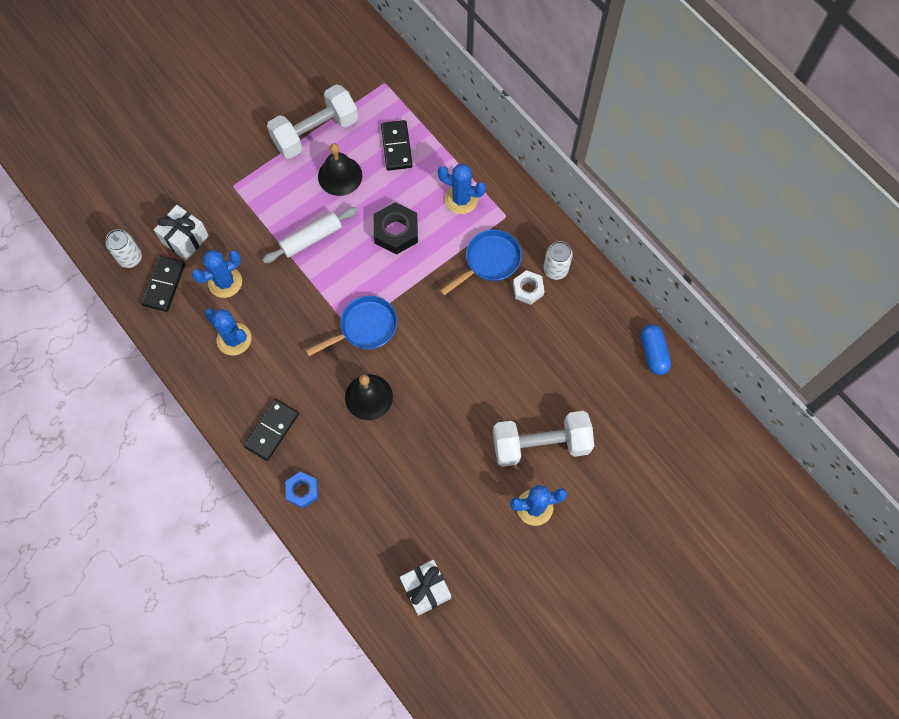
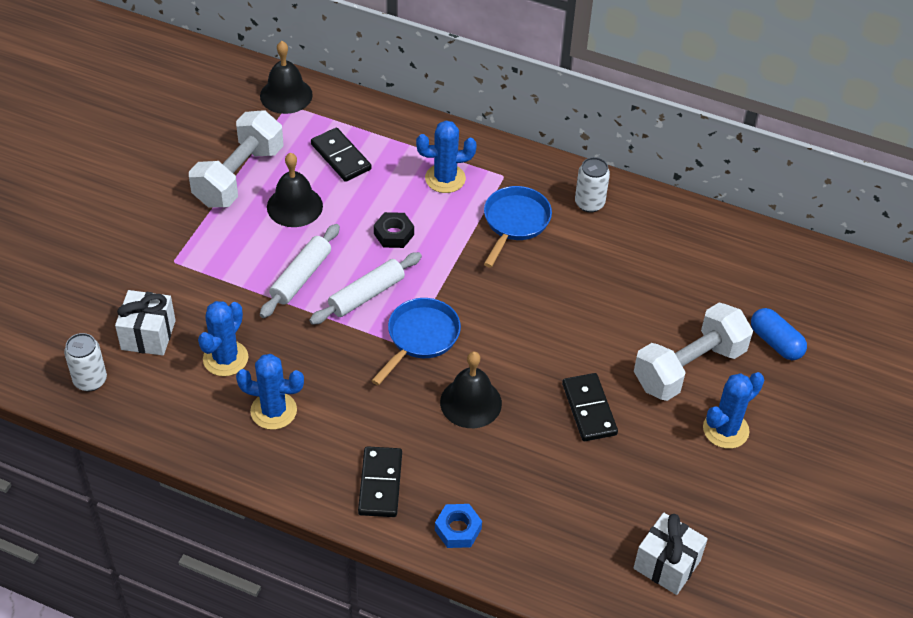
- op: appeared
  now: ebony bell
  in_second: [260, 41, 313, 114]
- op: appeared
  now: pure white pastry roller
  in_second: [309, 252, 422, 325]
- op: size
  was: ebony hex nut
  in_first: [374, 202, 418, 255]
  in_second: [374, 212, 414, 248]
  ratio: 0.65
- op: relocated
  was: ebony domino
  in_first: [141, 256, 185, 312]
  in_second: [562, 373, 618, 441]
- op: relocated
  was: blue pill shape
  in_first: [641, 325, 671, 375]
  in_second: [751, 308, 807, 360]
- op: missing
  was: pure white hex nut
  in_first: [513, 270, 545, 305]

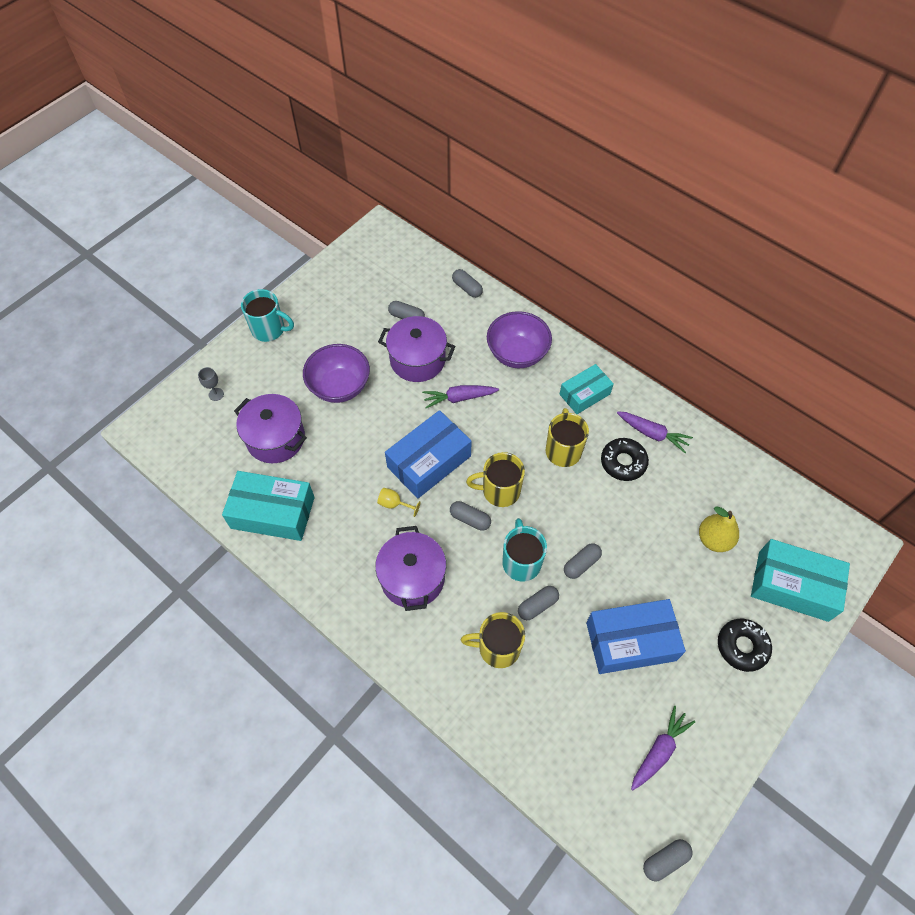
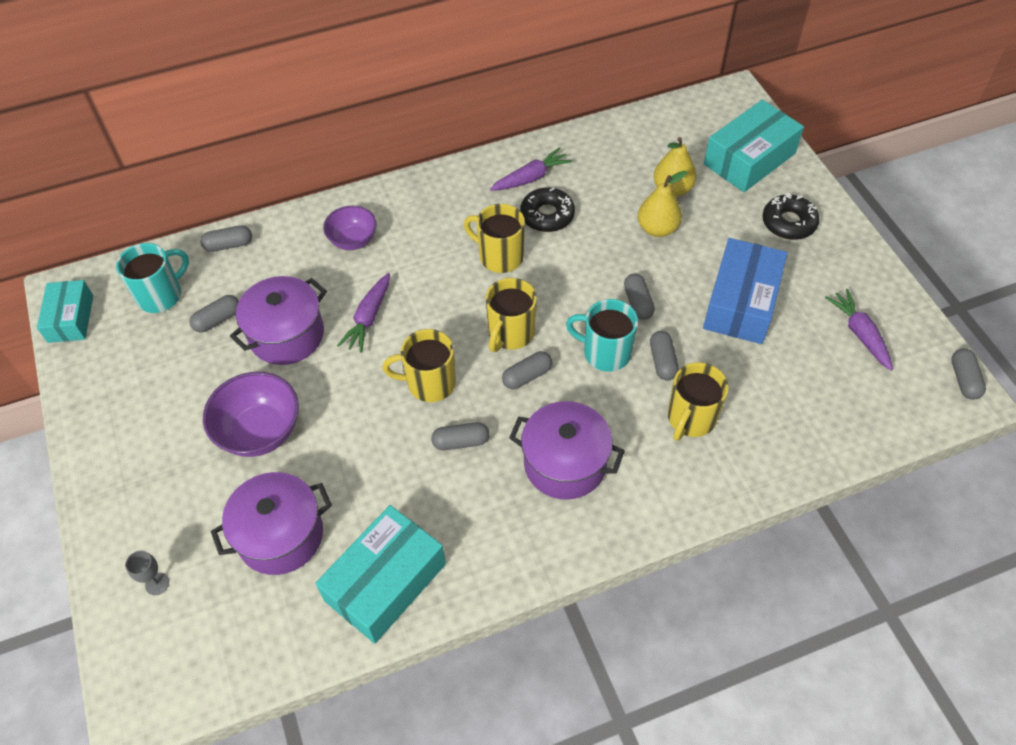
- op: relocated
  was: teal package
  in_first: [560, 364, 614, 414]
  in_second: [37, 280, 93, 343]
- op: relocated
  was: teal coffee mug
  in_first: [241, 289, 294, 342]
  in_second: [116, 243, 189, 313]
- op: size
  was: royal purple serving bowl
  in_first: [487, 311, 552, 368]
  in_second: [323, 206, 377, 250]
  ratio: 0.65
- op: exchanged
  was: blue package
  now: bright yellow coffee mug
  in_first: [385, 410, 472, 498]
  in_second: [382, 329, 456, 402]
- op: exchanged
  was: bright yellow chalice
  now: ash-grey pill shape
  in_first: [377, 488, 421, 517]
  in_second: [431, 422, 490, 450]
- op: appeared
  now: bright yellow toy pear
  in_second: [638, 171, 687, 237]

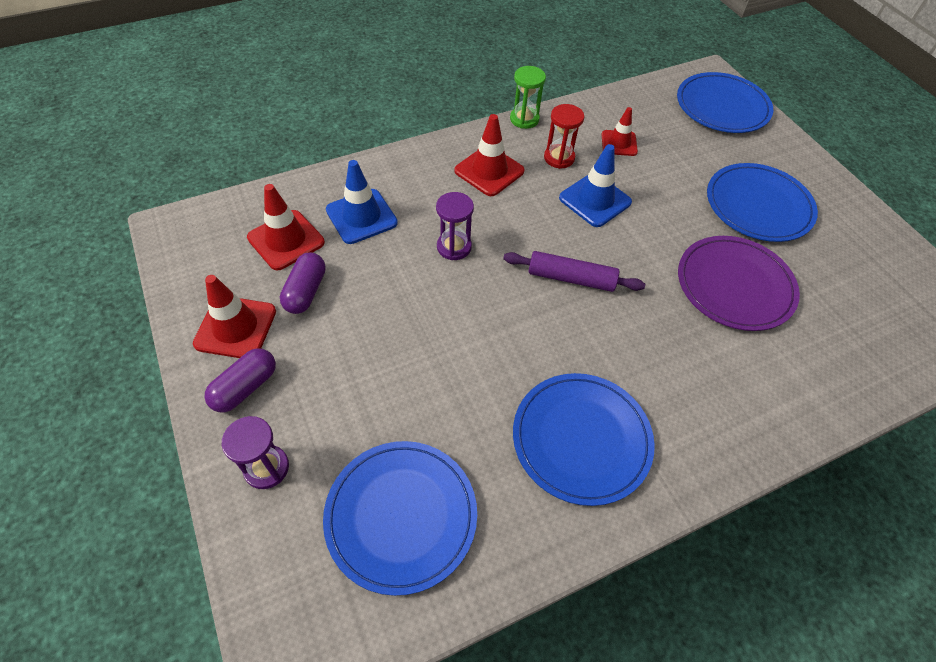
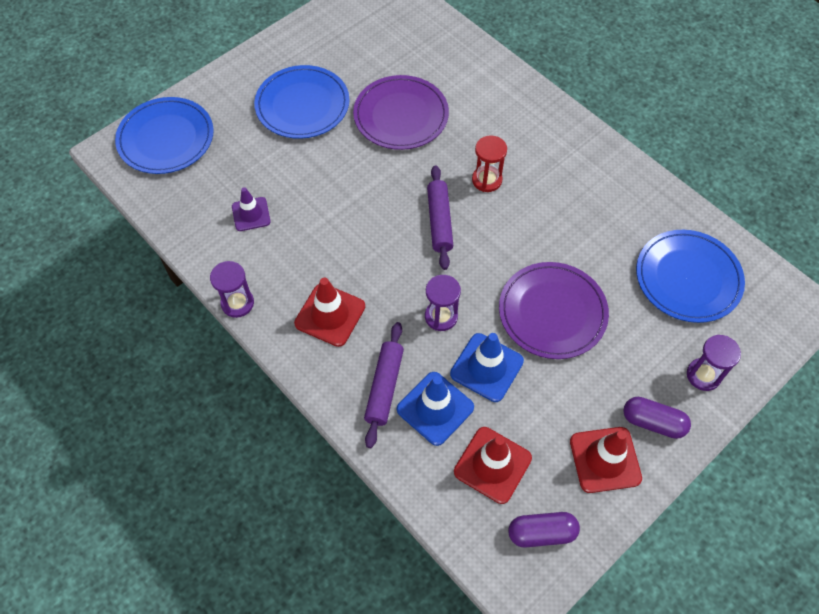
- op: colour
  was: leaf-green sand timer
  now: royal purple sand timer
  in_first: [510, 66, 546, 129]
  in_second: [210, 261, 254, 318]
- op: colour
  was: scarlet traffic cone
  now: royal purple traffic cone
  in_first: [601, 107, 638, 156]
  in_second: [232, 187, 271, 231]
- op: appeared
  now: royal purple pastry roller
  in_second: [364, 322, 404, 448]
- op: relocated
  was: blue traffic cone
  in_first: [559, 144, 632, 227]
  in_second: [450, 333, 524, 402]
- op: relocated
  was: scarlet sand timer
  in_first: [544, 104, 584, 169]
  in_second: [472, 135, 507, 192]
- op: appeared
  now: royal purple plate
  in_second: [499, 262, 609, 359]
- op: relocated
  was: royal purple pill shape
  in_first: [280, 252, 326, 314]
  in_second: [508, 512, 580, 548]
- op: missing
  was: blue plate
  in_first: [513, 373, 655, 506]

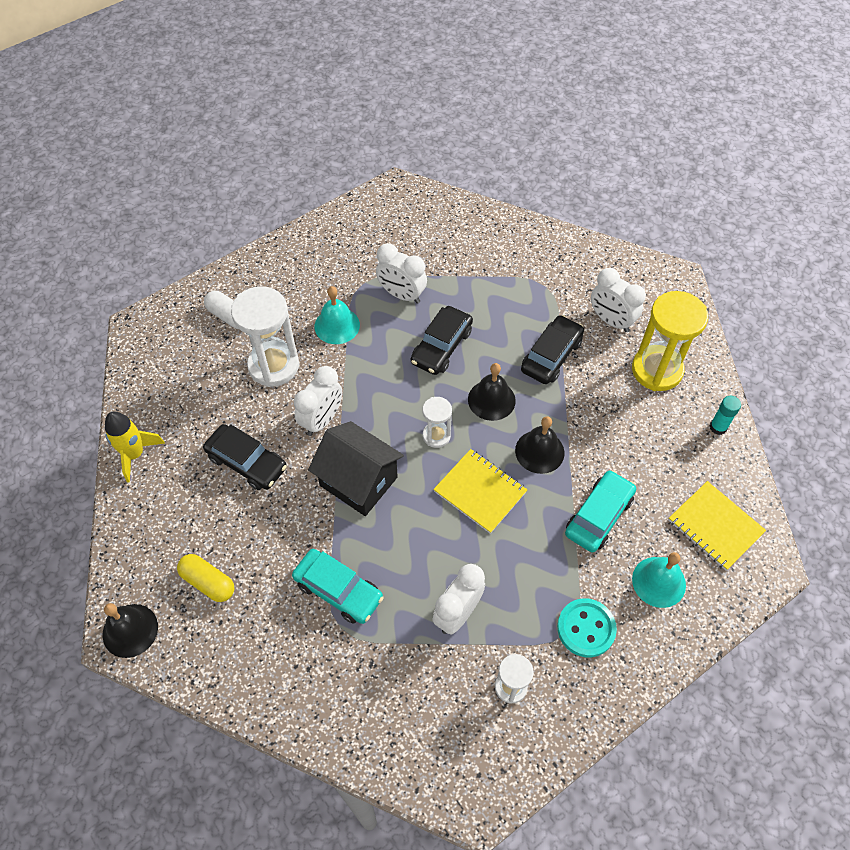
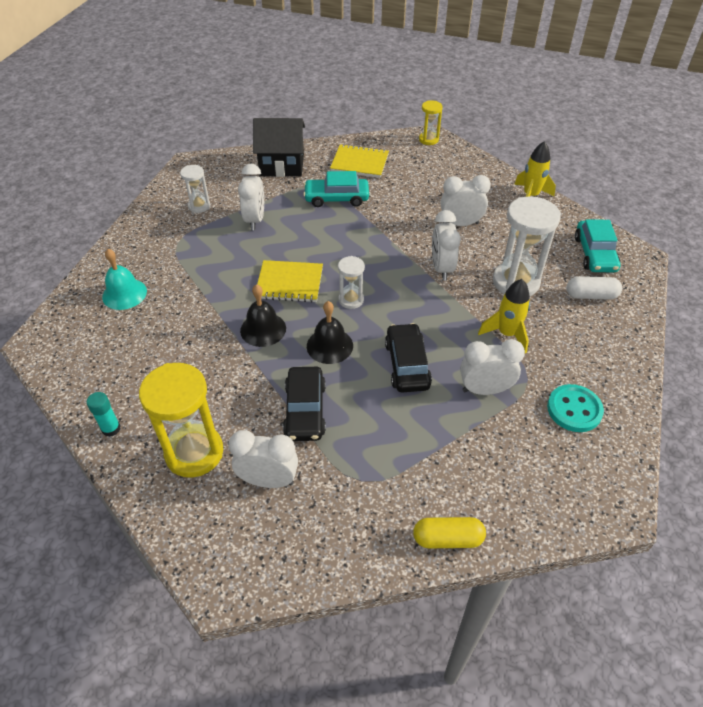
- op: relocated
  was: ebony house
  in_first: [308, 421, 404, 516]
  in_second: [253, 118, 305, 177]
- op: relocated
  was: bright yellow notebook
  in_first: [669, 481, 766, 570]
  in_second: [330, 144, 389, 178]
- op: relocated
  was: bright yellow pill shape
  in_first: [177, 554, 234, 602]
  in_second: [413, 517, 486, 548]
- op: exchanged
  was: ebony bell
  now: bright yellow sand timer
  in_first: [102, 603, 158, 658]
  in_second: [419, 100, 443, 145]
- op: exchanged
  was: ebony automobile
  now: pure white alarm clock
  in_first: [203, 424, 287, 490]
  in_second: [440, 175, 491, 226]
- op: exchanged
  was: teal bell
  now: bright yellow toy rocket
  in_first: [314, 286, 360, 344]
  in_second: [478, 279, 530, 353]
- op: relocated
  was: teal button
  in_first: [557, 598, 617, 657]
  in_second: [547, 384, 604, 432]
- op: relocated
  was: teal automobile
  in_first: [565, 470, 636, 553]
  in_second: [575, 219, 620, 272]

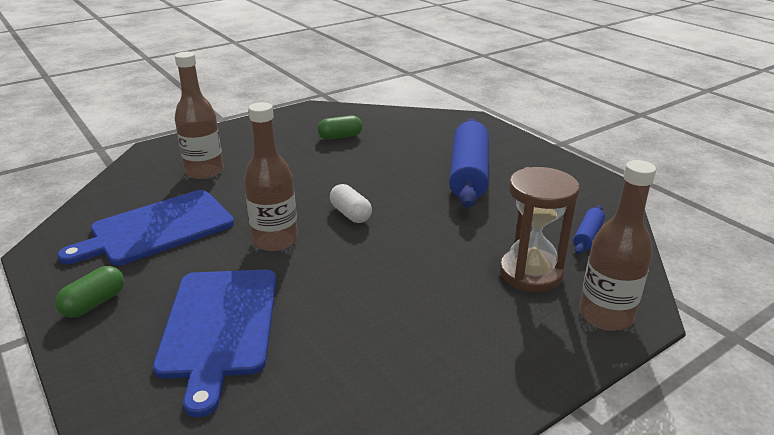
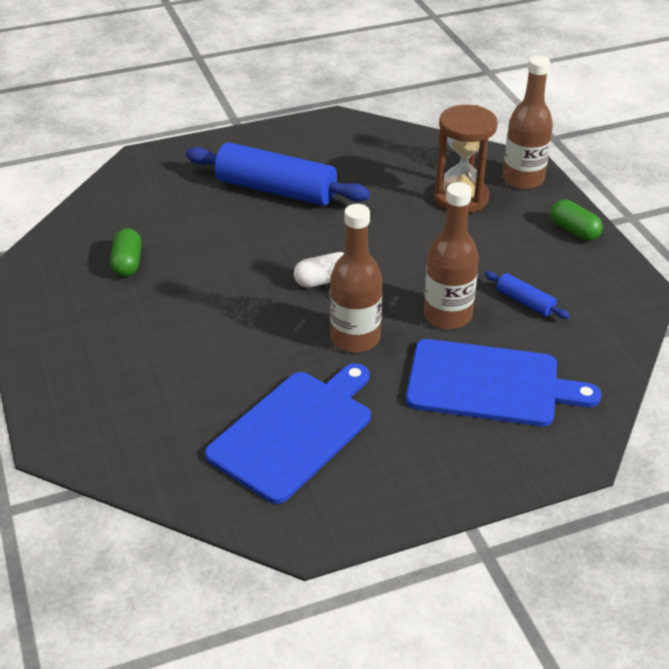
- op: spun
  was: blue cutting board
  in_first: [58, 190, 234, 265]
  in_second: [205, 363, 371, 504]
  clockwise: -120
- op: relocated
  was: dark brown drink bottle
  in_first: [175, 52, 224, 179]
  in_second: [424, 182, 479, 329]
- op: relocated
  was: blue pastry roller
  in_first: [573, 205, 605, 254]
  in_second: [485, 271, 570, 319]
- op: relocated
  was: leaf-green pill shape
  in_first: [55, 266, 124, 318]
  in_second: [550, 199, 603, 241]

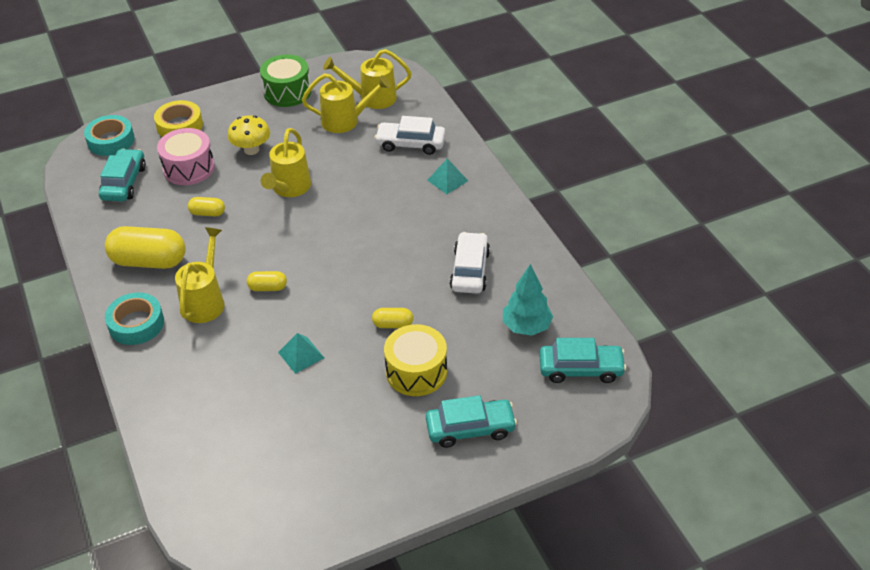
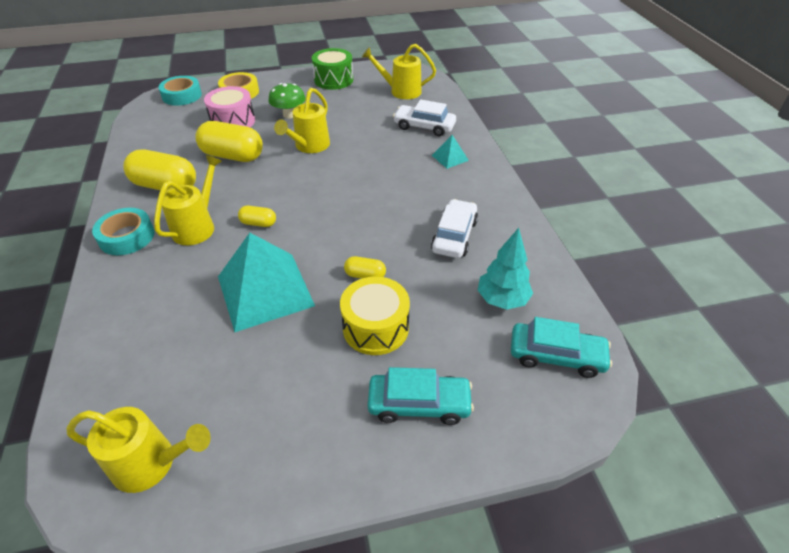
- op: relocated
  was: bright yellow sprinkling can
  in_first: [302, 73, 391, 133]
  in_second: [66, 407, 211, 493]
- op: size
  was: bright yellow pill shape
  in_first: [188, 197, 225, 217]
  in_second: [195, 121, 263, 162]
  ratio: 2.06
- op: size
  was: teal pyramid shape
  in_first: [278, 333, 324, 374]
  in_second: [218, 233, 315, 332]
  ratio: 2.25
- op: colour
  was: bright yellow toadstool
  now: leaf-green toadstool
  in_first: [228, 115, 270, 155]
  in_second: [269, 83, 306, 119]
- op: missing
  was: teal automobile
  in_first: [99, 149, 146, 201]

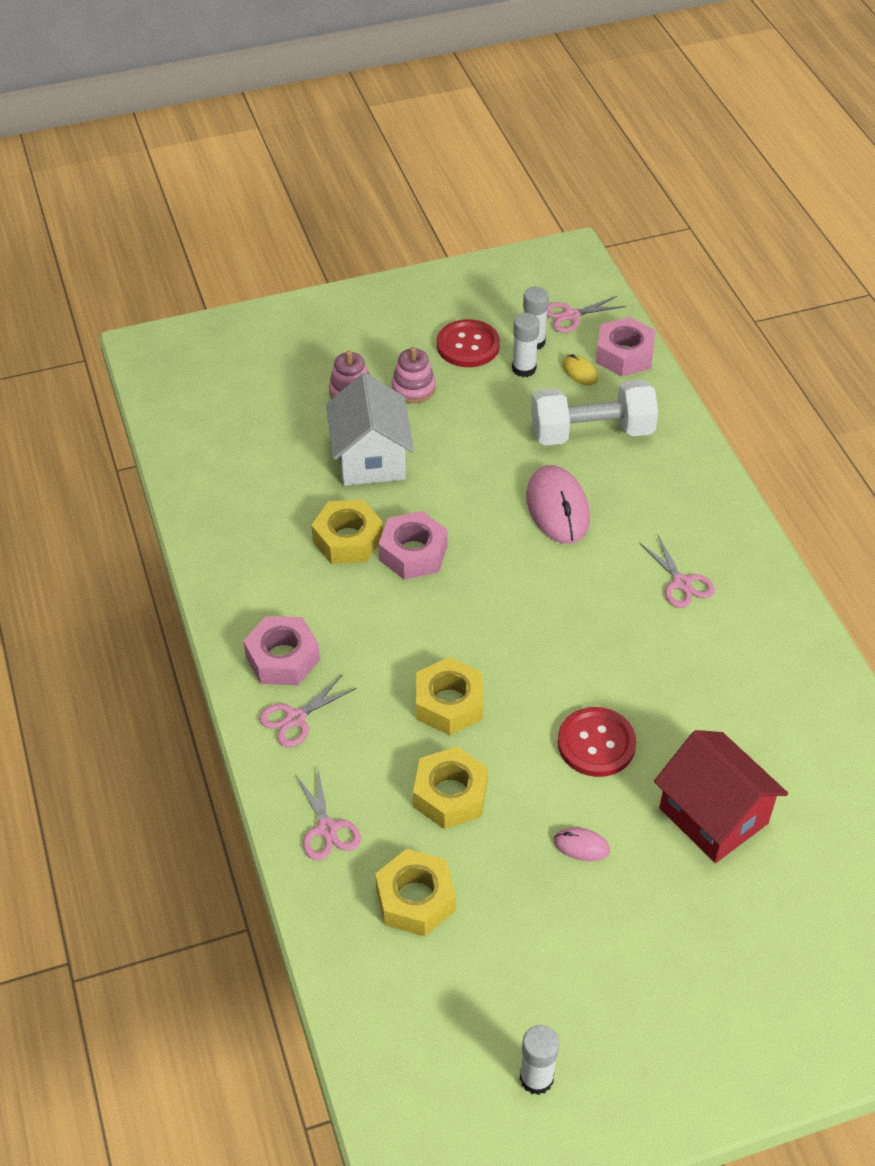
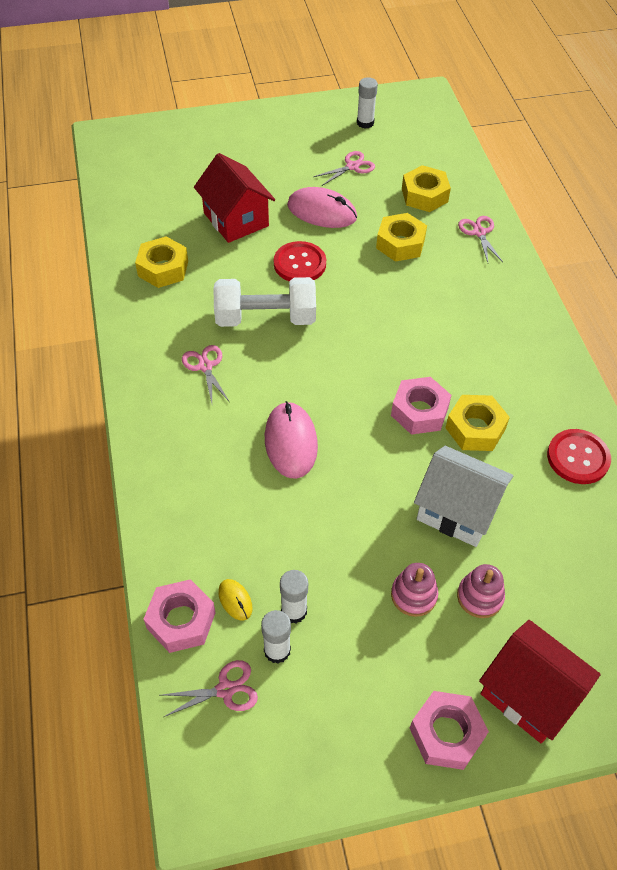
- op: relocated
  was: bright yellow hex nut
  in_first: [416, 657, 483, 735]
  in_second: [135, 236, 188, 288]
- op: relocated
  was: pure white free weight
  in_first: [531, 379, 658, 446]
  in_second: [213, 277, 316, 327]
- op: size
  was: rose-pink computer mouse
  in_first: [554, 827, 610, 861]
  in_second: [287, 187, 357, 228]
  ratio: 2.07
- op: relocated
  was: rose-pink shears
  in_first: [259, 674, 357, 747]
  in_second: [313, 151, 375, 186]
- op: relocated
  was: rose-pink hex nut
  in_first: [243, 616, 320, 685]
  in_second: [410, 691, 489, 770]
- op: spun
  was: pure white house
  in_first: [326, 373, 414, 486]
  in_second: [414, 446, 513, 547]
  clockwise: -60
- op: appeared
  now: scarlet house
  in_second: [479, 620, 601, 743]
- op: relocated
  was: scarlet button
  in_first: [437, 319, 500, 367]
  in_second: [547, 429, 611, 484]

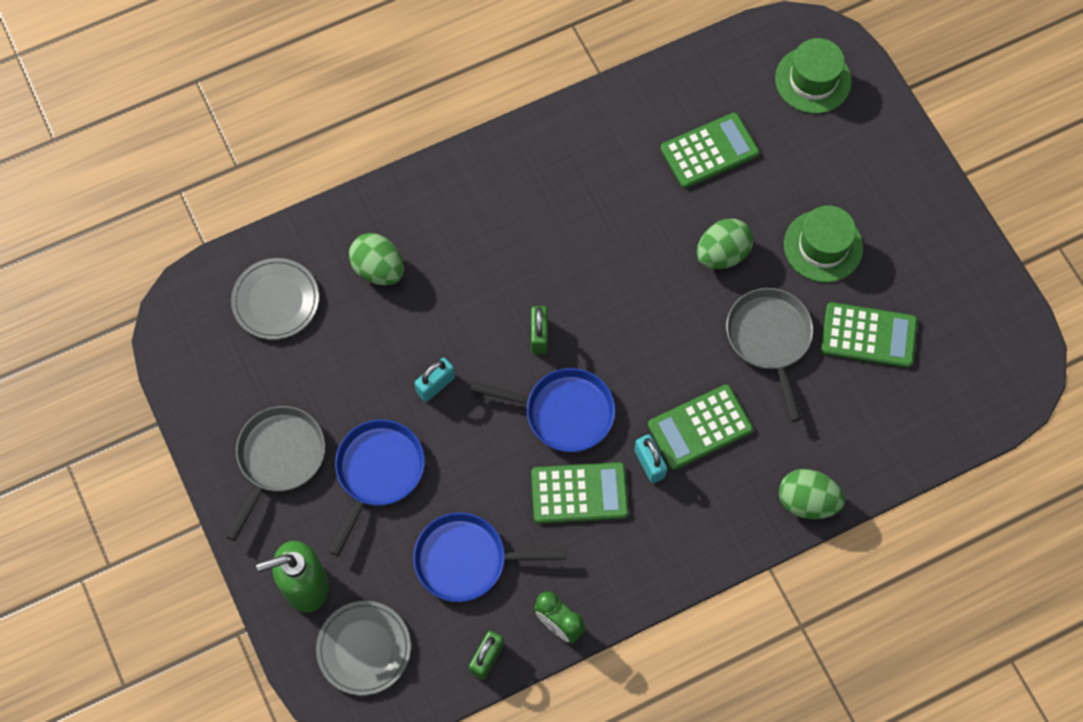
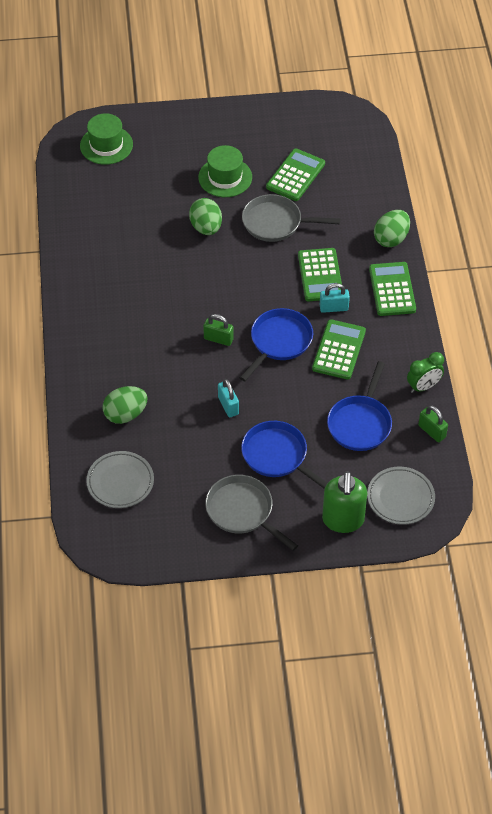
- op: relocated
  was: leaf-green pocket calculator
  in_first: [661, 113, 759, 188]
  in_second: [369, 262, 416, 316]

